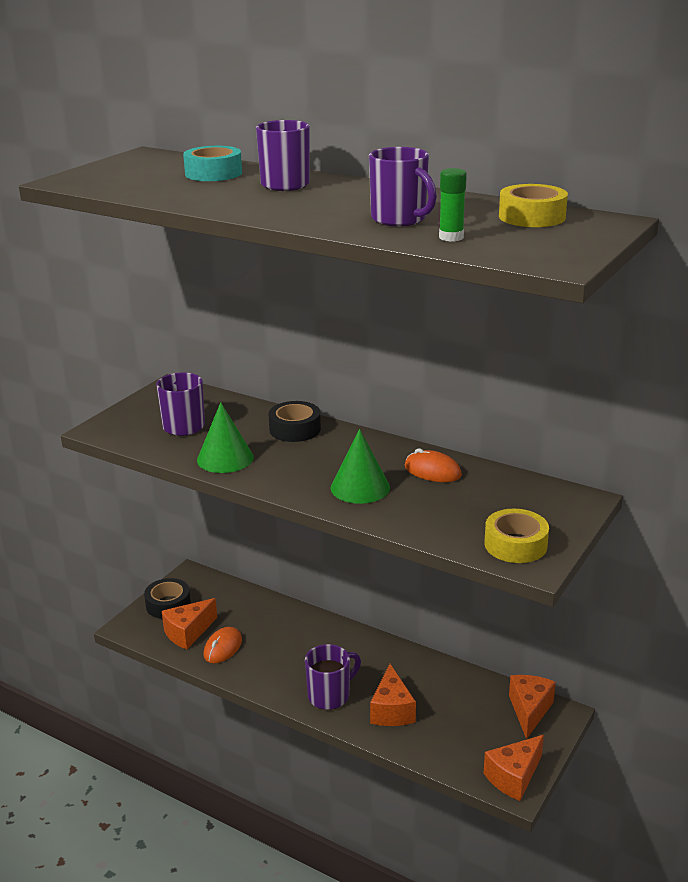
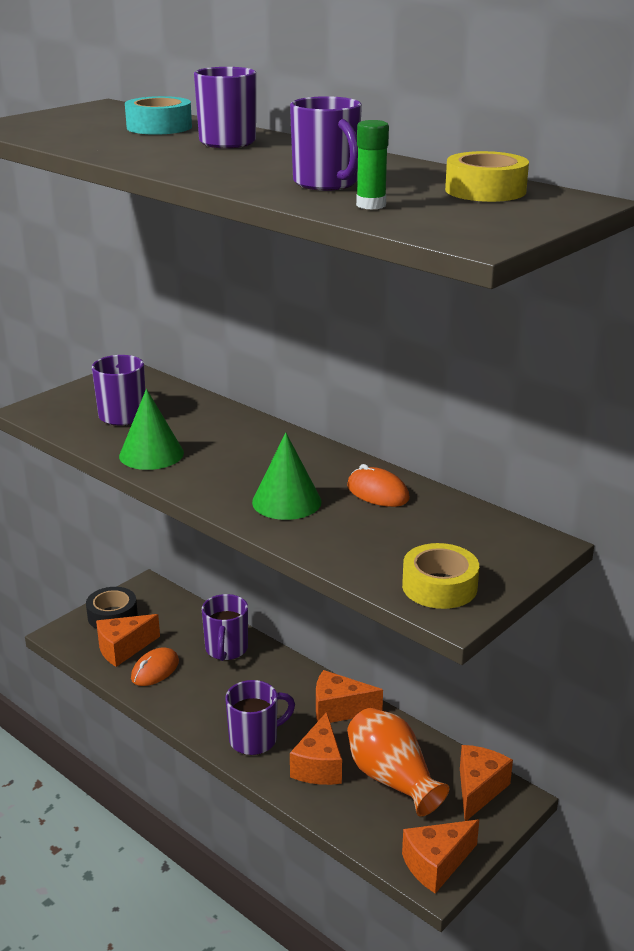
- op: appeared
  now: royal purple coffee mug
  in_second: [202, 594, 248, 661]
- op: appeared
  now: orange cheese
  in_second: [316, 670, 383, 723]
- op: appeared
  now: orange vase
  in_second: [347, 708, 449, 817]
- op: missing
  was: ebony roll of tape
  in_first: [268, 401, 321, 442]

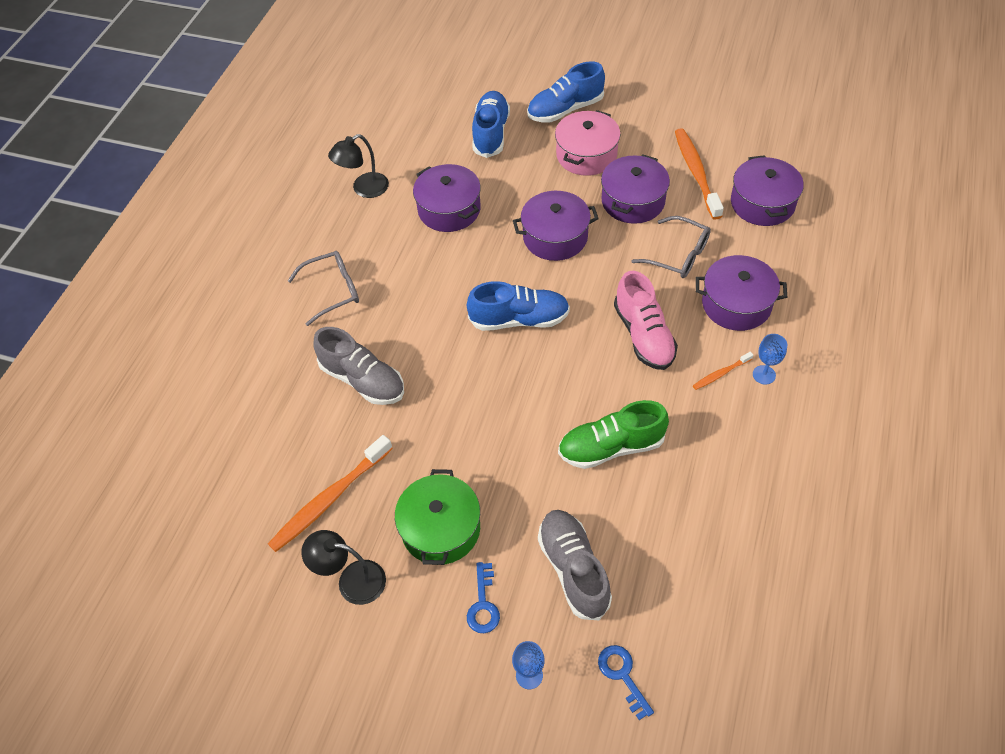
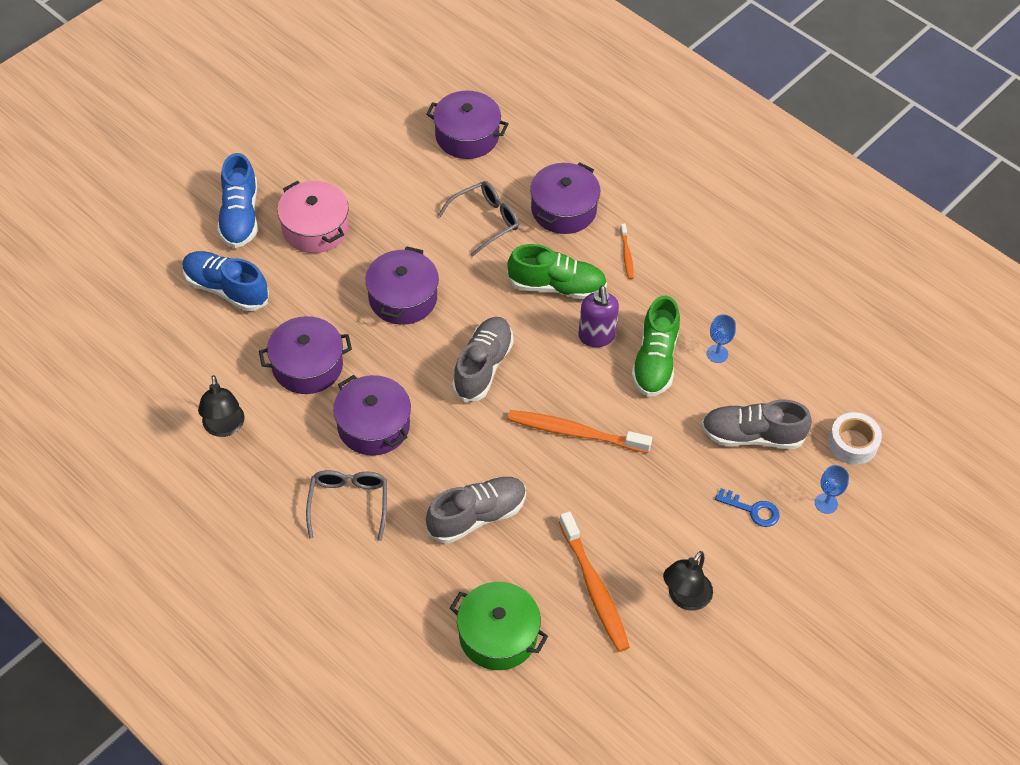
- op: relocated
  was: royal purple pot
  in_first: [601, 154, 670, 224]
  in_second: [333, 375, 411, 456]
- op: relocated
  was: leaf-green pot
  in_first: [395, 469, 480, 565]
  in_second: [450, 582, 548, 670]
- op: colour
  was: blue sneaker
  now: ash-grey sneaker
  in_first: [467, 281, 570, 331]
  in_second: [452, 317, 513, 402]
- op: colour
  was: rose-pink sneaker
  now: leaf-green sneaker
  in_first: [614, 271, 678, 370]
  in_second: [507, 244, 607, 299]
- op: relocated
  was: orange tooth brush
  in_first: [675, 128, 724, 220]
  in_second: [508, 410, 652, 453]
- op: appeared
  now: royal purple pump bottle
  in_second: [578, 286, 619, 347]
- op: relocated
  was: blue chalice
  in_first: [753, 334, 787, 384]
  in_second: [707, 314, 736, 363]
- op: exchanged
  was: blue latchkey
  now: pure white roll of tape
  in_first: [598, 645, 654, 720]
  in_second: [828, 412, 882, 465]

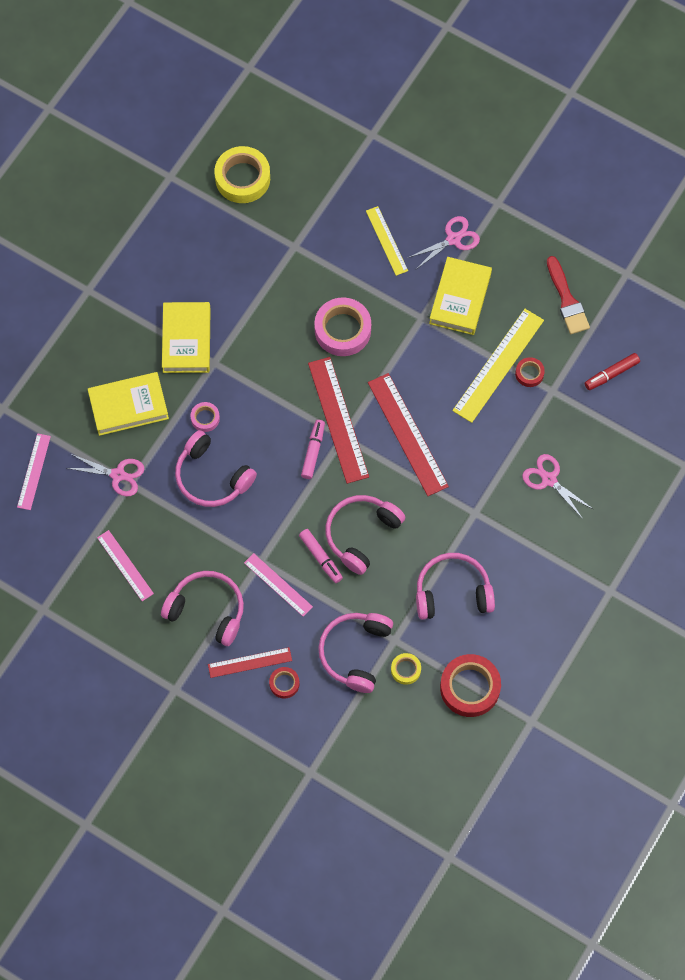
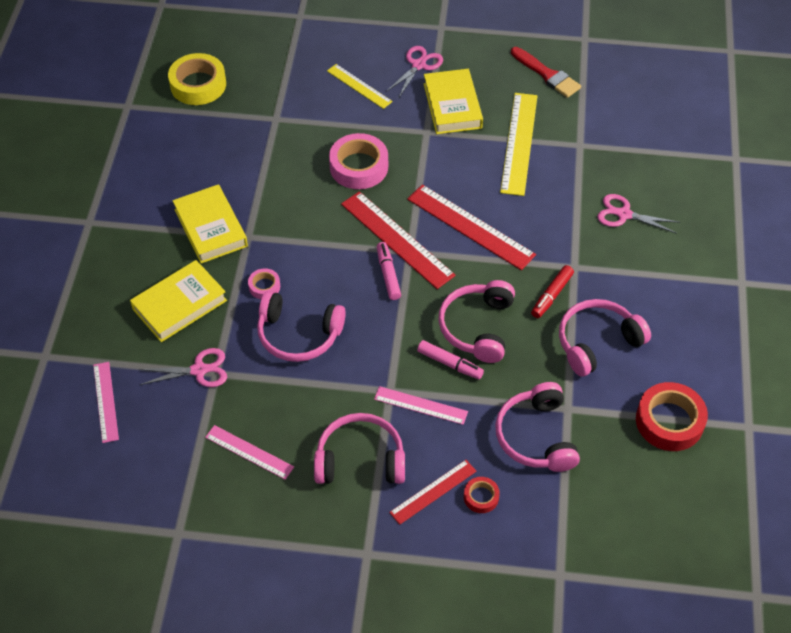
- op: relocated
  was: scarlet marker pen
  in_first: [585, 353, 640, 390]
  in_second: [531, 265, 574, 318]
- op: missing
  was: bright yellow roll of tape
  in_first: [391, 653, 421, 685]
- op: missing
  was: scarlet roll of tape
  in_first: [515, 357, 545, 387]

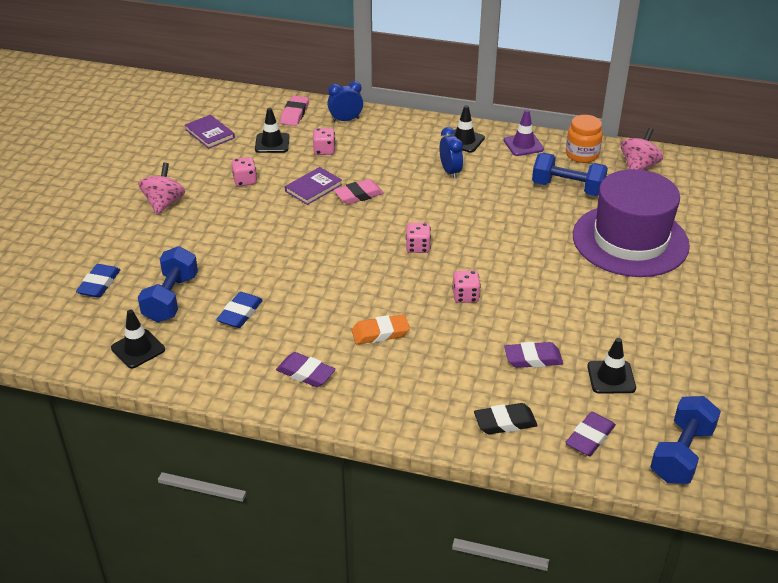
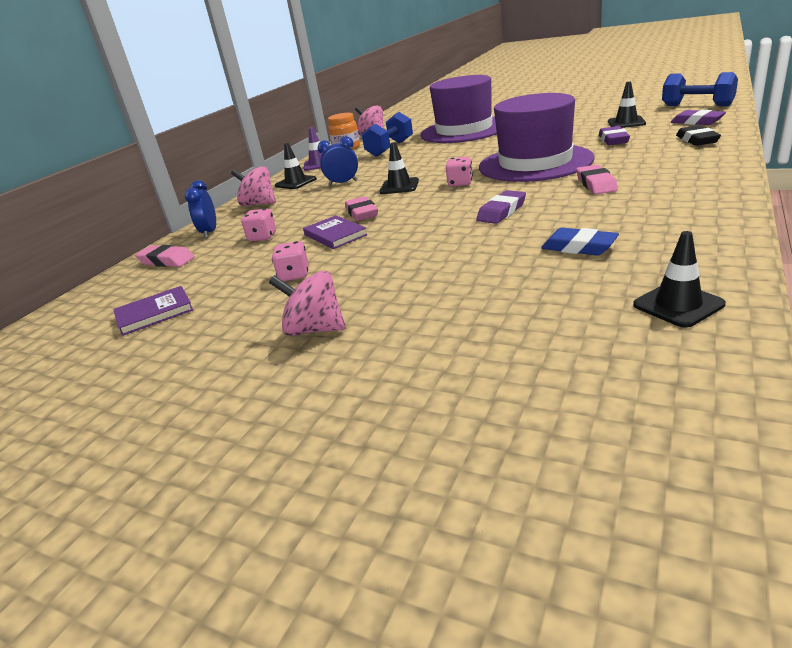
- op: appeared
  now: rose-pink whirligig
  in_second: [231, 167, 276, 206]
- op: relocated
  was: ebony traffic cone
  in_first: [255, 108, 290, 153]
  in_second: [379, 142, 419, 194]
- op: relocated
  was: royal purple pencil eraser
  in_first: [276, 352, 336, 387]
  in_second: [477, 190, 526, 224]
- op: exchanged
  was: rose-pink dice
  now: royal purple hat
  in_first: [452, 270, 481, 303]
  in_second: [479, 93, 595, 182]
- op: colour
  was: orange pencil eraser
  now: rose-pink pencil eraser
  in_first: [352, 314, 410, 344]
  in_second: [576, 164, 618, 195]
- op: missing
  was: blue pencil eraser
  in_first: [76, 264, 120, 298]
- op: missing
  was: blue free weight
  in_first: [138, 246, 198, 322]

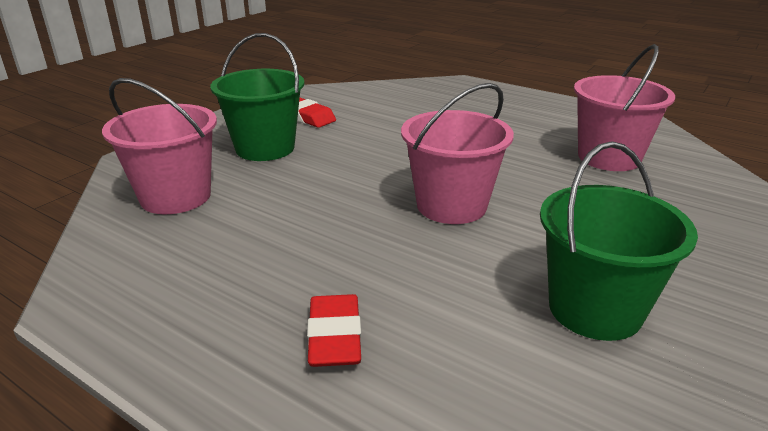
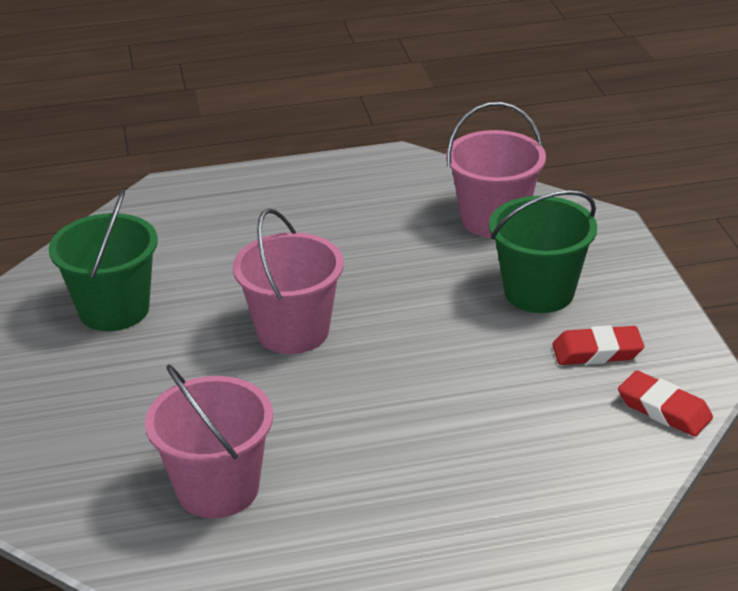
- op: relocated
  was: scarlet pencil eraser
  in_first: [307, 294, 361, 367]
  in_second: [618, 370, 713, 437]

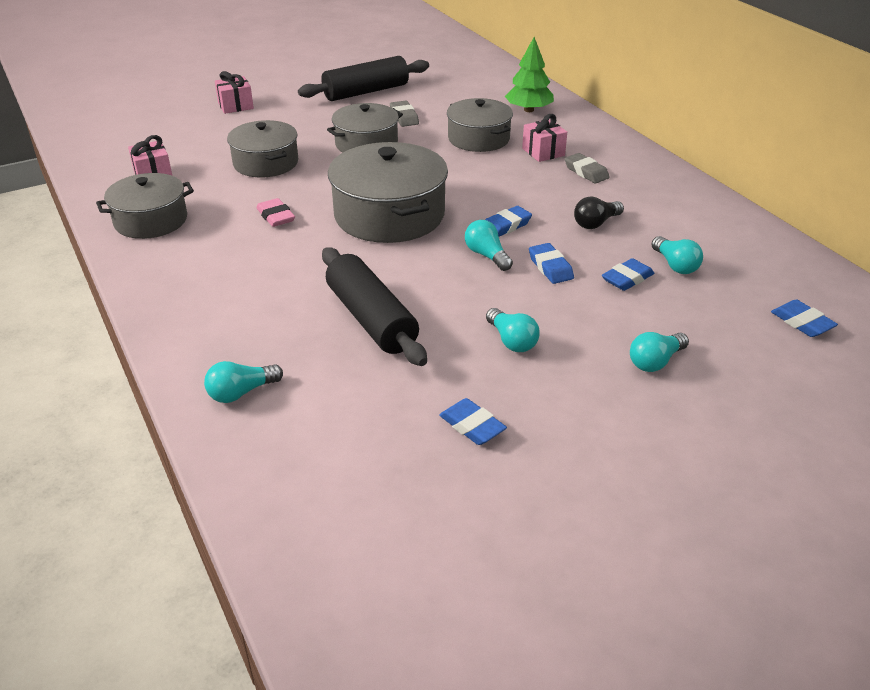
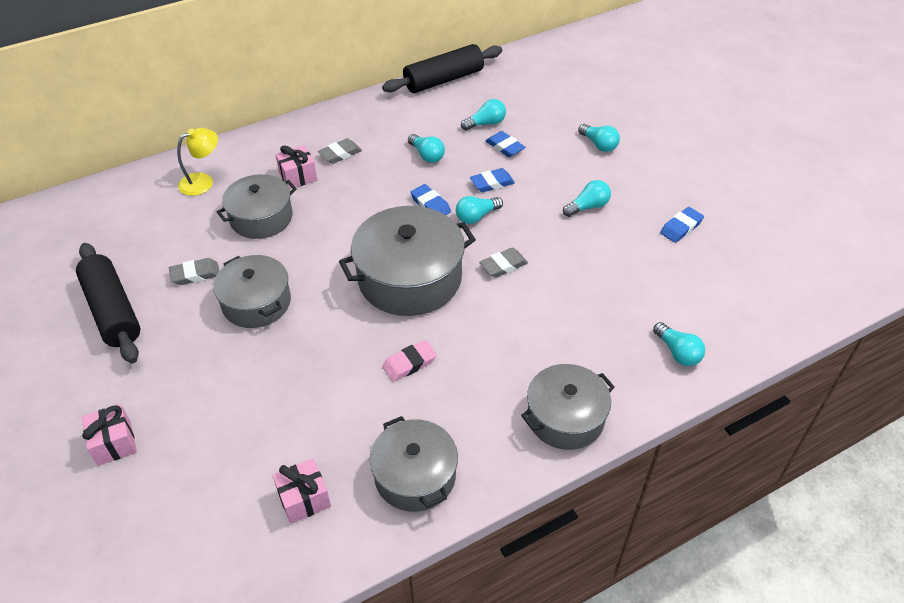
- op: exchanged
  was: leaf-green toy tree
  now: bright yellow reading lamp
  in_first: [505, 37, 554, 112]
  in_second: [177, 128, 218, 196]
- op: relocated
  was: ebony pastry roller
  in_first: [322, 247, 427, 366]
  in_second: [382, 44, 502, 93]
- op: colour
  was: ebony lightbulb
  now: teal lightbulb
  in_first: [574, 196, 624, 229]
  in_second: [408, 134, 445, 163]
- op: appeared
  now: ash-grey pencil eraser
  in_second: [479, 248, 528, 278]
- op: relocated
  was: ash-grey pot
  in_first: [227, 120, 298, 177]
  in_second: [521, 364, 615, 450]
- op: missing
  was: blue pencil eraser
  in_first: [771, 300, 838, 337]

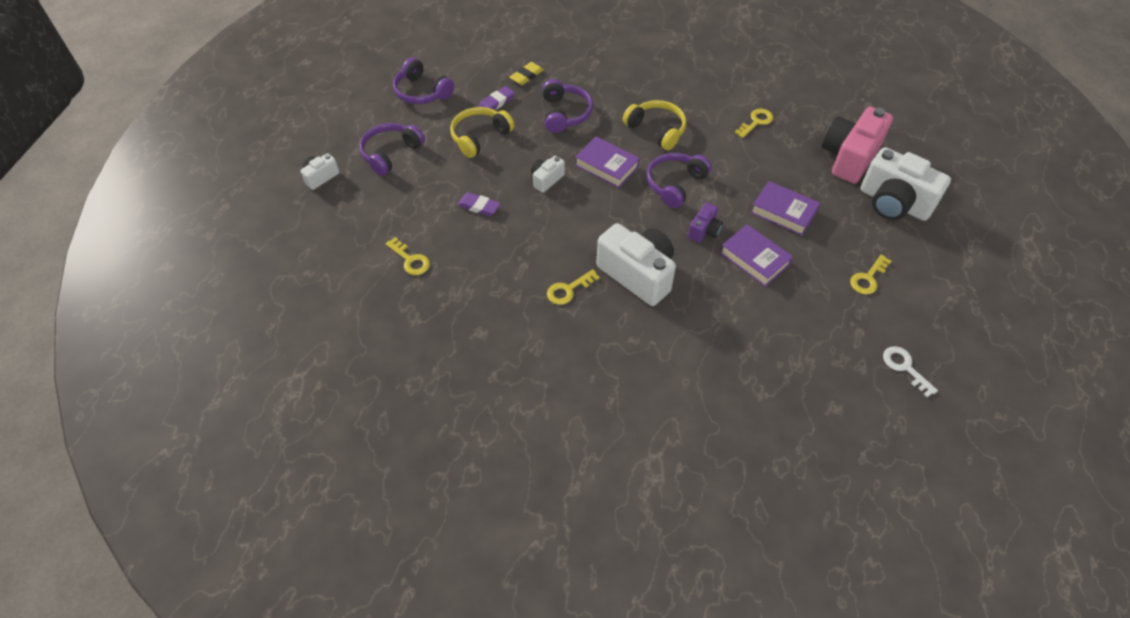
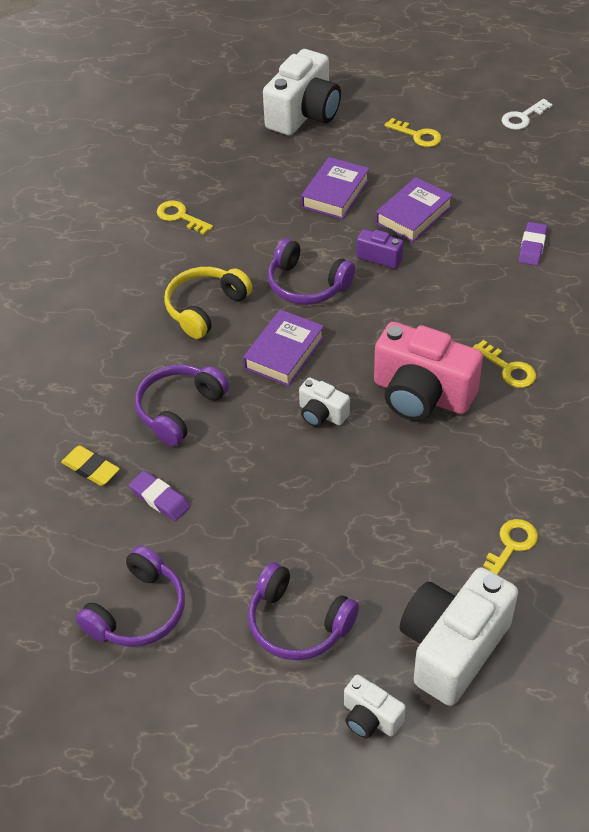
- op: spun
  was: royal purple headphones
  in_first: [542, 79, 593, 133]
  in_second: [135, 364, 229, 446]
  clockwise: -45
- op: relocated
  was: rose-pink photo camera
  in_first: [822, 107, 893, 184]
  in_second: [374, 322, 483, 421]
- op: relocated
  was: pure white photo camera
  in_first: [596, 223, 676, 306]
  in_second: [400, 567, 518, 706]
- op: relocated
  was: royal purple pencil eraser
  in_first: [457, 192, 501, 216]
  in_second: [518, 222, 547, 266]
- op: missing
  was: bright yellow headphones
  in_first: [450, 107, 514, 158]

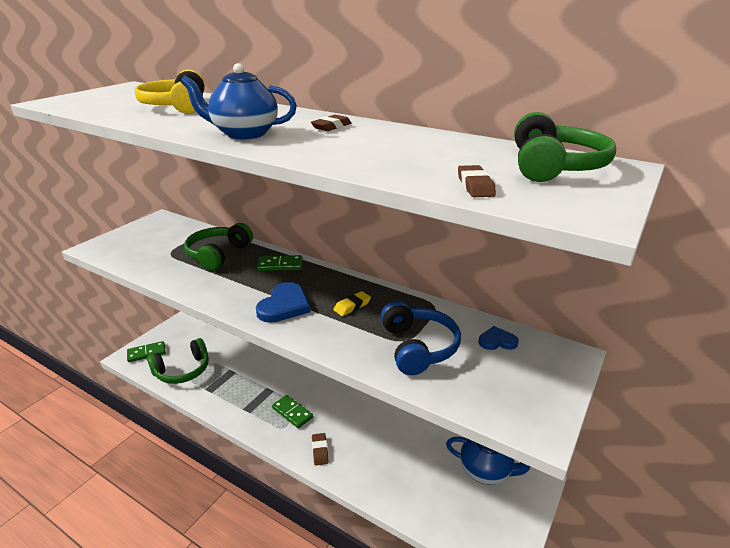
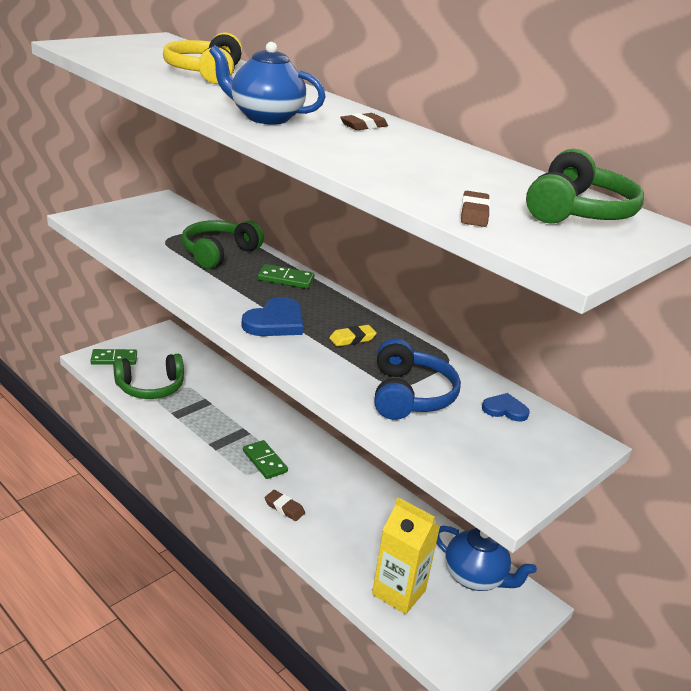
- op: spun
  was: dark brown pencil eraser
  in_first: [312, 433, 329, 465]
  in_second: [265, 490, 305, 521]
  clockwise: -60
- op: appeared
  now: bright yellow juice carton
  in_second: [372, 497, 440, 614]

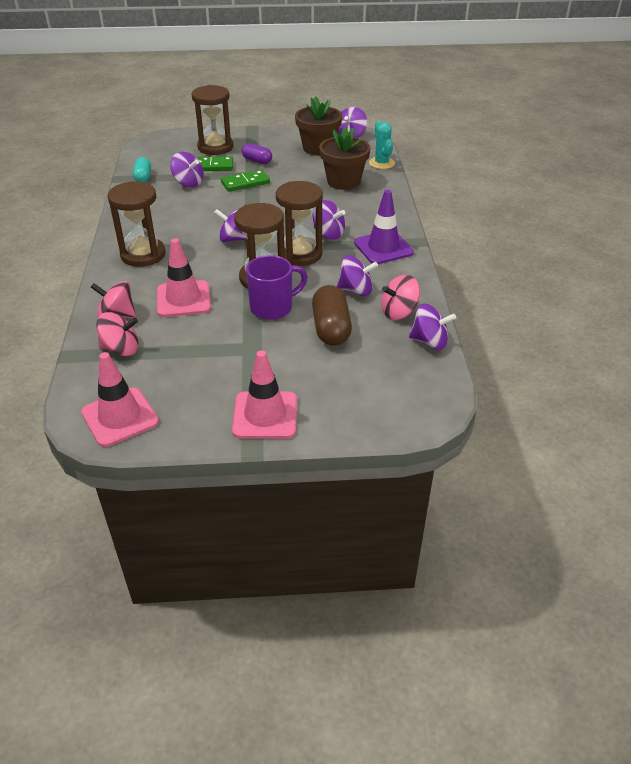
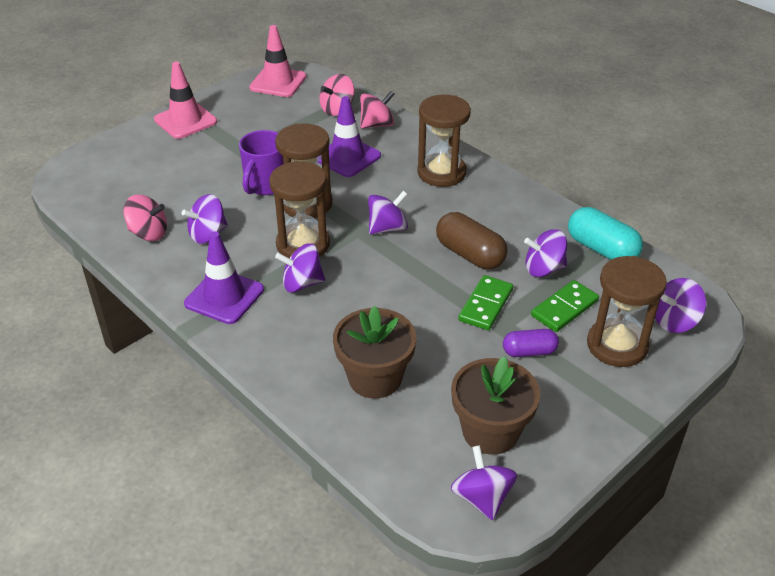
- op: spun
  was: rose-pink whirligig
  in_first: [381, 275, 420, 320]
  in_second: [123, 195, 167, 241]
  clockwise: 75
- op: colour
  was: rose-pink traffic cone
  now: royal purple traffic cone
  in_first: [157, 238, 211, 317]
  in_second: [318, 96, 381, 177]
- op: relocated
  was: dark brown pill shape
  in_first: [312, 285, 352, 346]
  in_second: [436, 212, 508, 269]
- op: size
  was: teal pill shape
  in_first: [133, 157, 151, 182]
  in_second: [568, 207, 643, 260]
  ratio: 1.61
- op: relocated
  was: royal purple whirligig
  in_first: [409, 304, 456, 350]
  in_second: [655, 278, 706, 333]
- op: missing
  was: teal saguaro cactus
  in_first: [369, 121, 395, 169]

